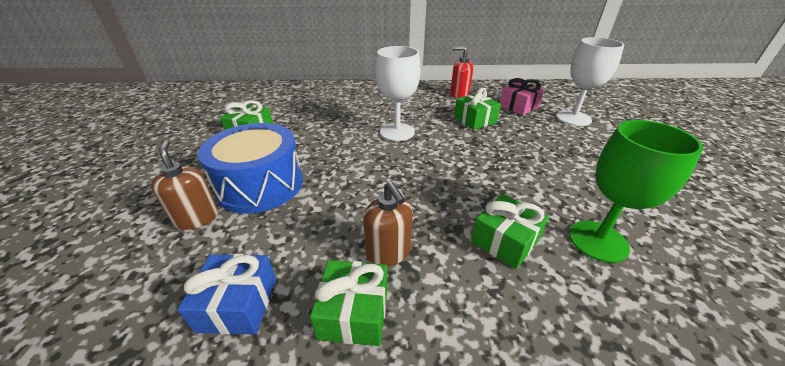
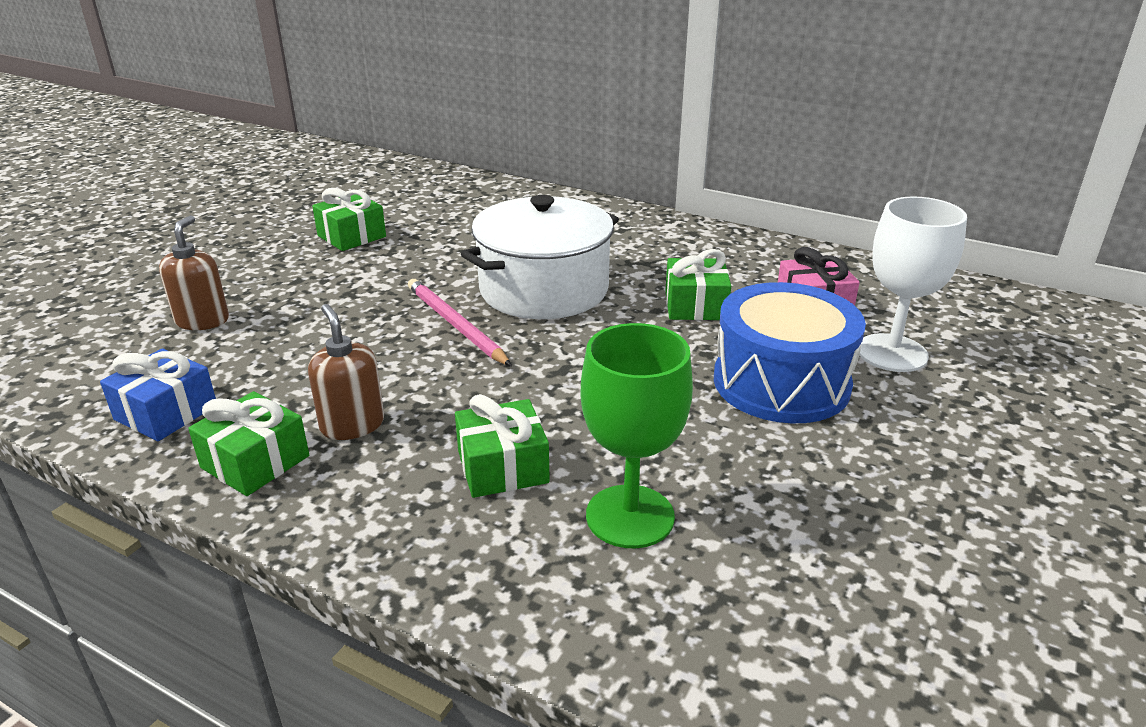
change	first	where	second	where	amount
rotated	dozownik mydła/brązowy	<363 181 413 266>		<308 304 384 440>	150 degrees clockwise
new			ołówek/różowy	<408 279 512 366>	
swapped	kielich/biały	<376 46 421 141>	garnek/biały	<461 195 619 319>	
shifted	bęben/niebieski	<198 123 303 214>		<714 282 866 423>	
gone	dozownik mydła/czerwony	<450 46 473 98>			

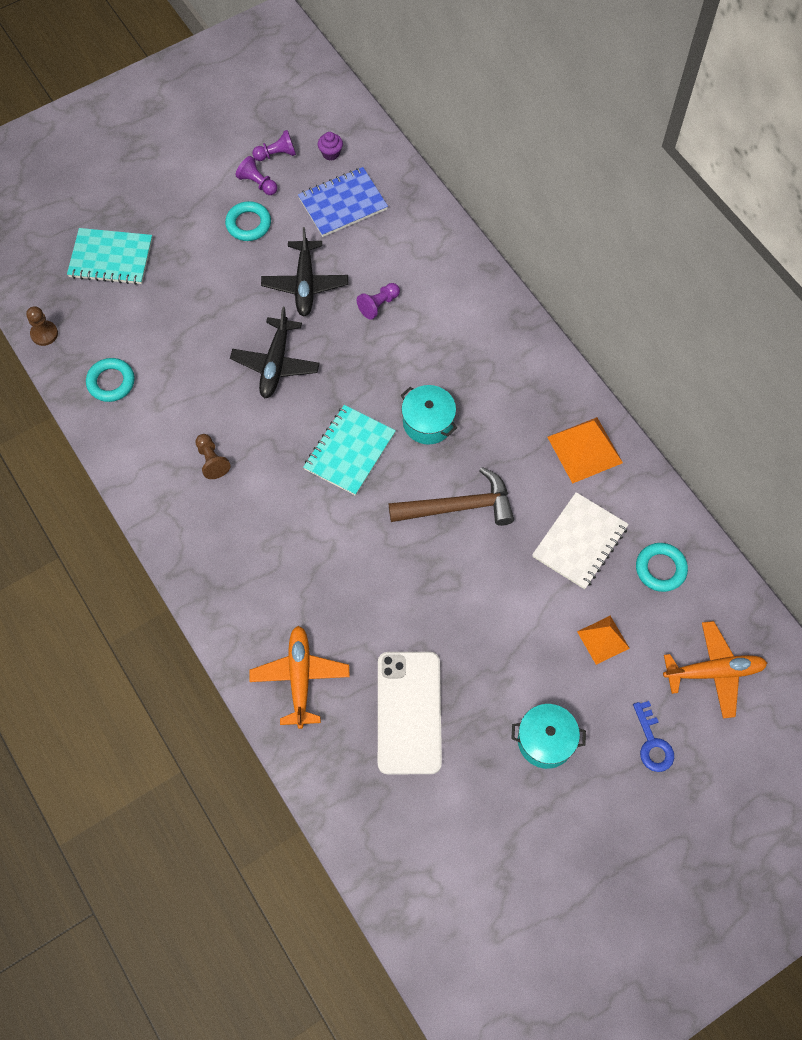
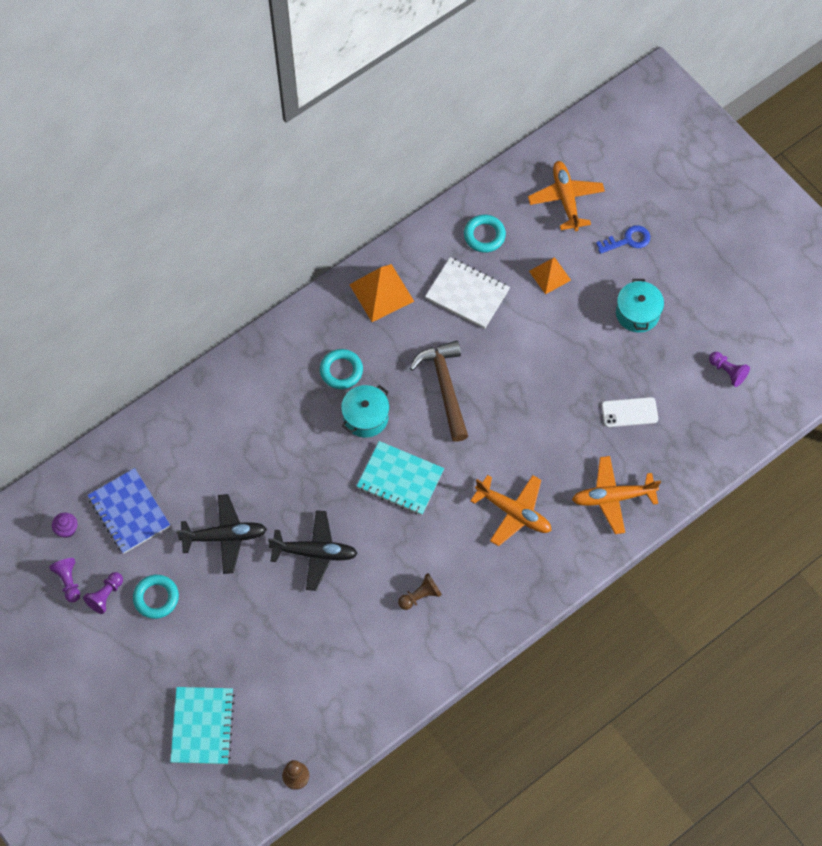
change	first	where	second	where	amount
shifted	pierścień/turkusowy	<86 358 135 402>		<320 349 363 389>	
new			samolot/pomarańczowy	<470 475 552 546>	
scaled	telefon/biały	<378 652 442 774>		<602 397 658 427>	x0.55
shifted	pionek/fioletowy	<357 283 400 320>		<709 352 750 387>	

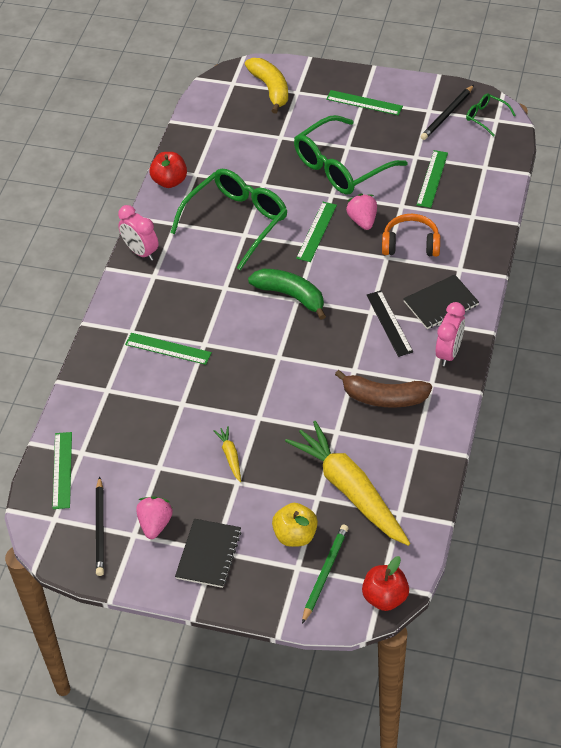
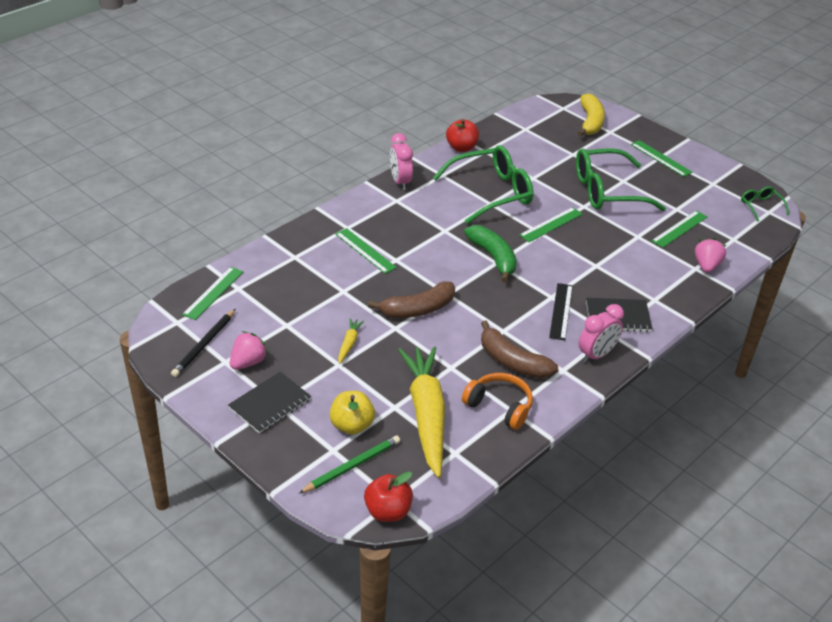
change	first	where	second	where	amount
new			banan/brązowy	<368 281 455 318>	
shifted	słuchawki/pomarańczowy	<382 214 440 257>		<462 373 533 430>	
shifted	truskawka/różowy	<346 194 377 230>		<695 238 727 273>	
gone	ołówek/czarny	<420 85 474 140>			

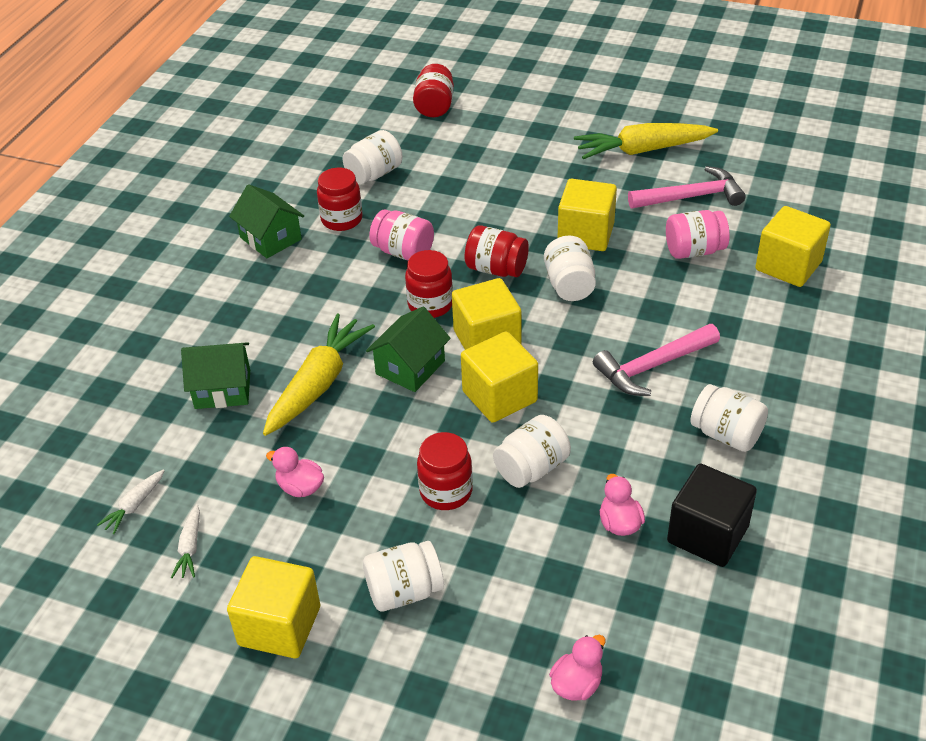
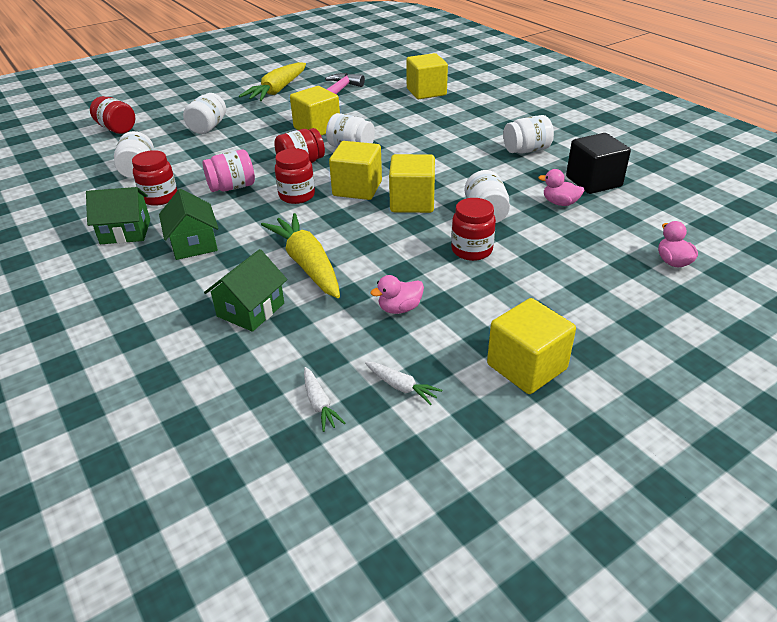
change	first	where	second	where	amount
shifted	domek/zielony	<366 307 451 392>		<159 189 218 260>	
shifted	słoik/biały	<363 541 444 611>		<183 93 226 134>	
gone	młotek/różowy	<593 324 720 396>			
gone	słoik/różowy	<666 210 730 259>			

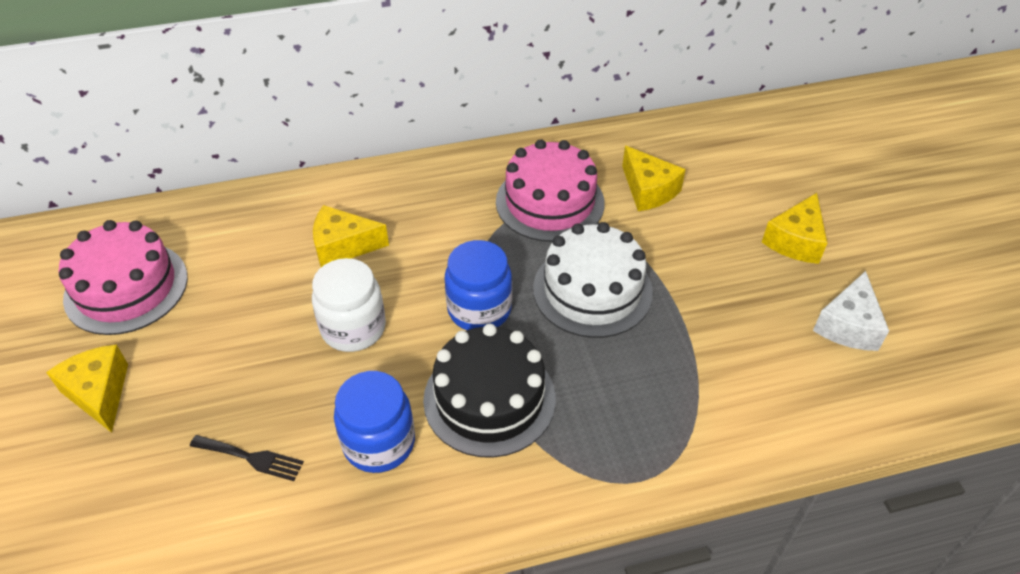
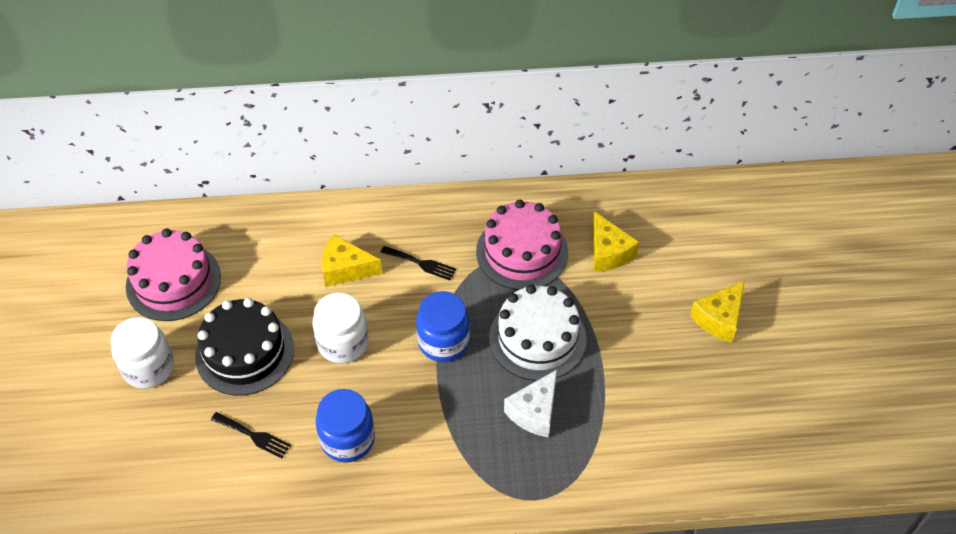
change	first	where	second	where	amount
swapped	ser/żółty	<46 344 128 433>	słoik/biały	<110 317 174 389>	
shifted	tort/czarny	<423 324 556 458>		<195 298 294 395>	
new			widelec/czarny	<380 246 456 280>	
shifted	ser/biały	<813 271 889 351>		<504 370 557 438>	

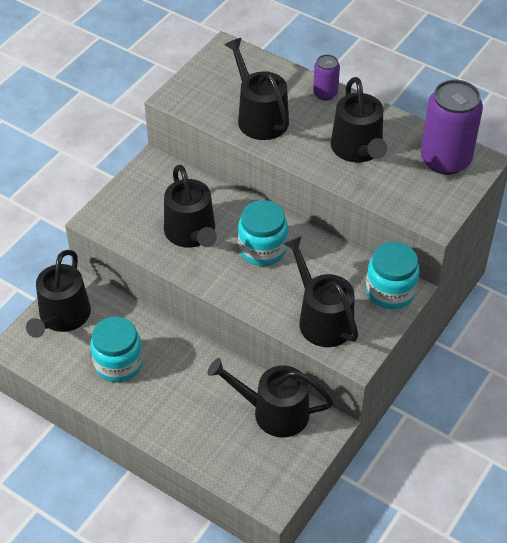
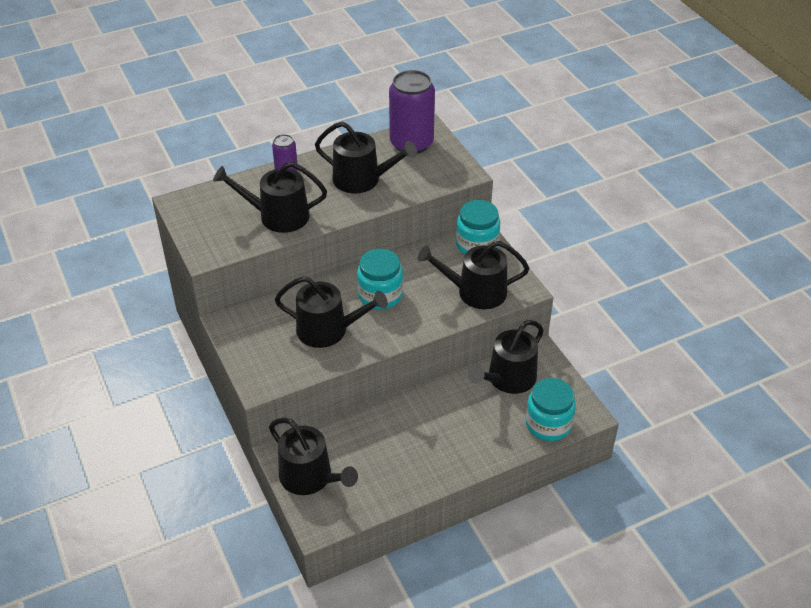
change	first	where	second	where	amount
shifted	słoik/turkusowy	<90 317 143 382>		<526 378 576 441>	

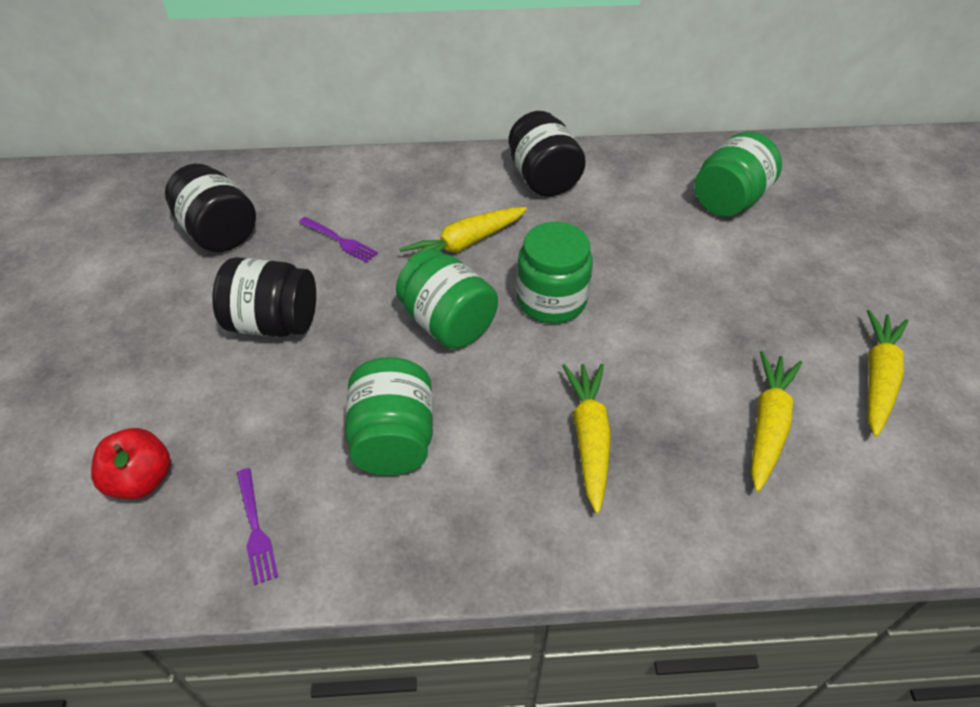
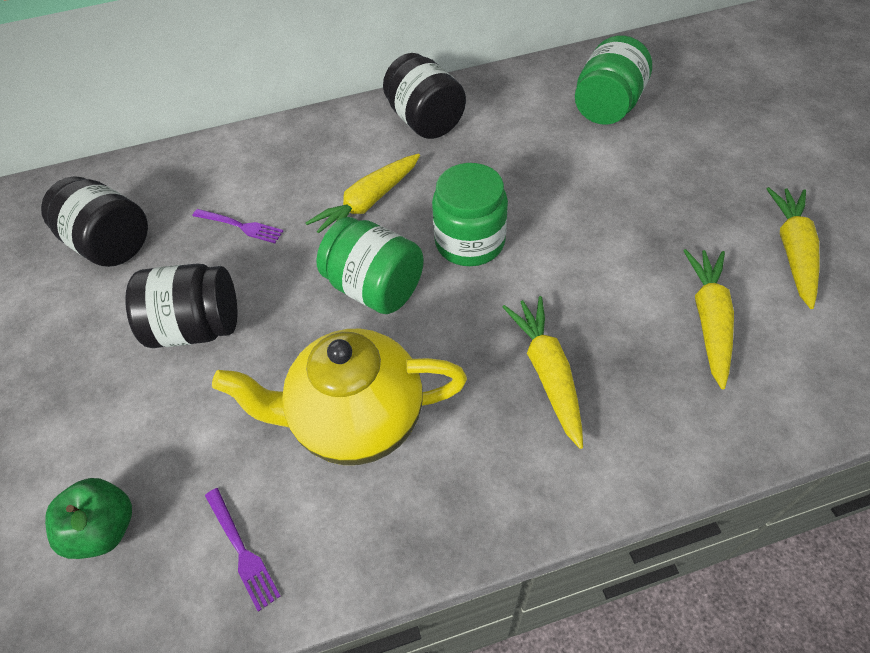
change	first	where	second	where	amount
repainted	jabłko/czerwony	<91 428 171 499>	jabłko/zielony	<45 478 132 559>	
swapped	słoik/zielony	<345 357 433 475>	imbryk/żółty	<212 329 467 465>	

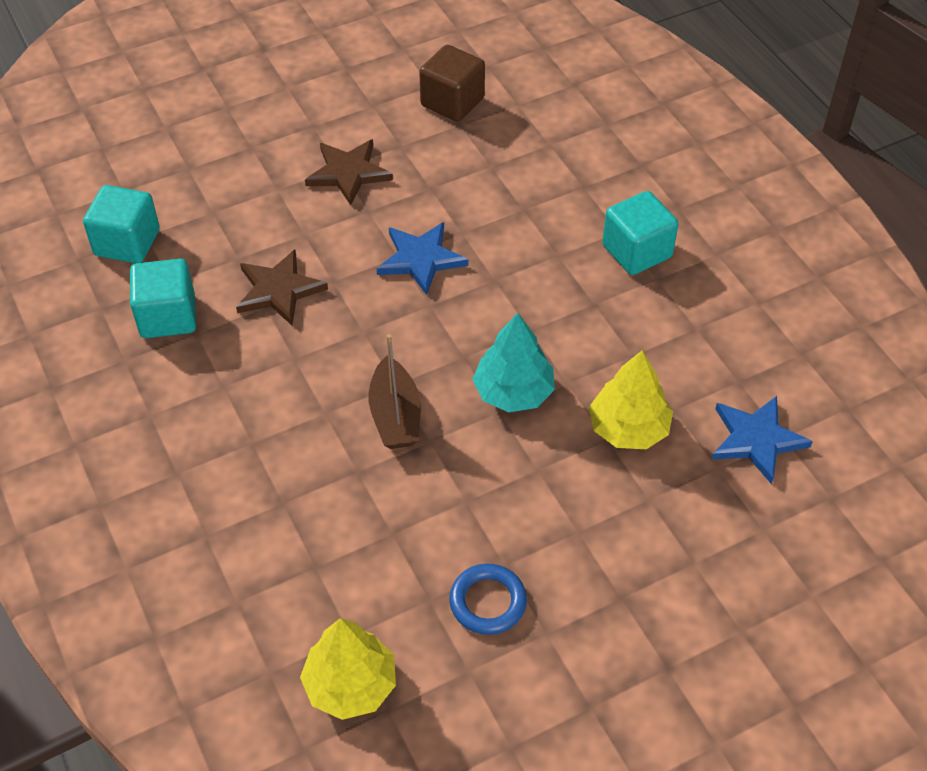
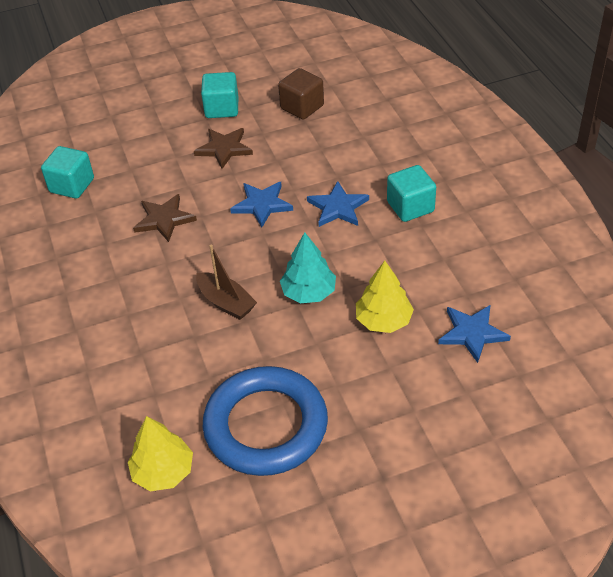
change	first	where	second	where	amount
rotated	łódka/brązowy	<368 334 421 449>		<196 245 257 320>	45 degrees counterclockwise
shifted	sześcian/turkusowy	<130 259 196 338>		<201 72 238 118>	
scaled	pierścień/niebieski	<449 564 527 635>		<203 366 328 476>	x2.33
new			gwiazda/niebieski	<307 181 369 227>	

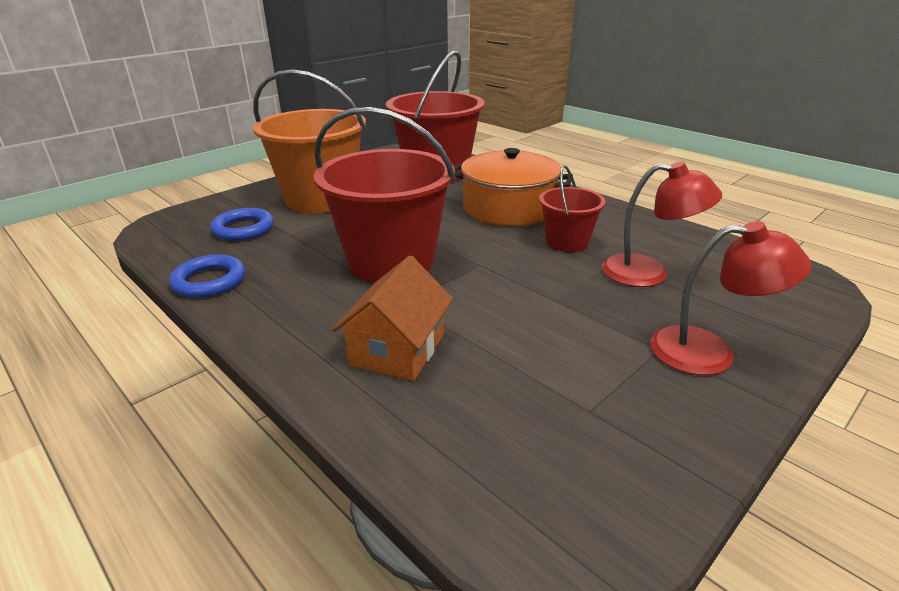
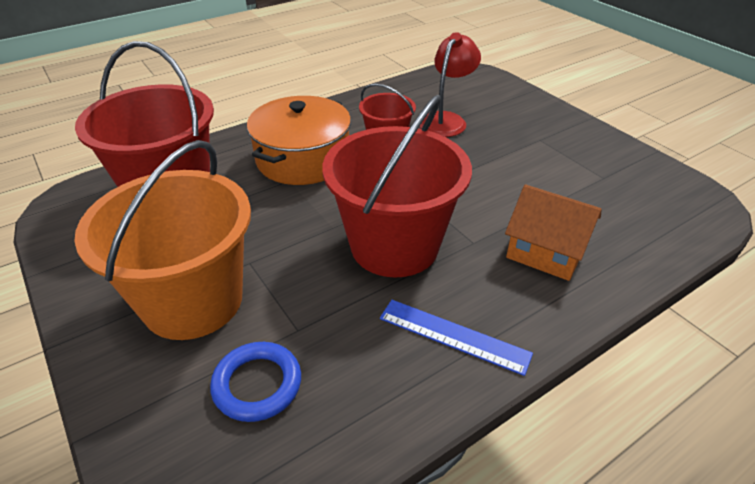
change	first	where	second	where	amount
new			linijka/niebieski	<380 300 533 376>	
gone	pierścień/niebieski	<169 254 245 298>			
gone	lampka/czerwony	<650 221 812 375>			

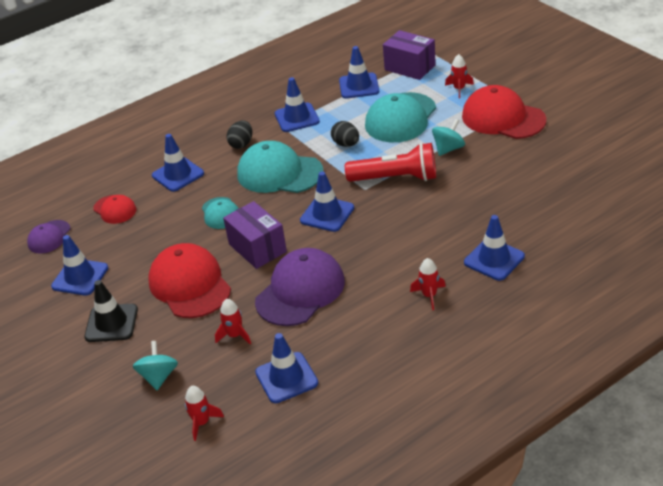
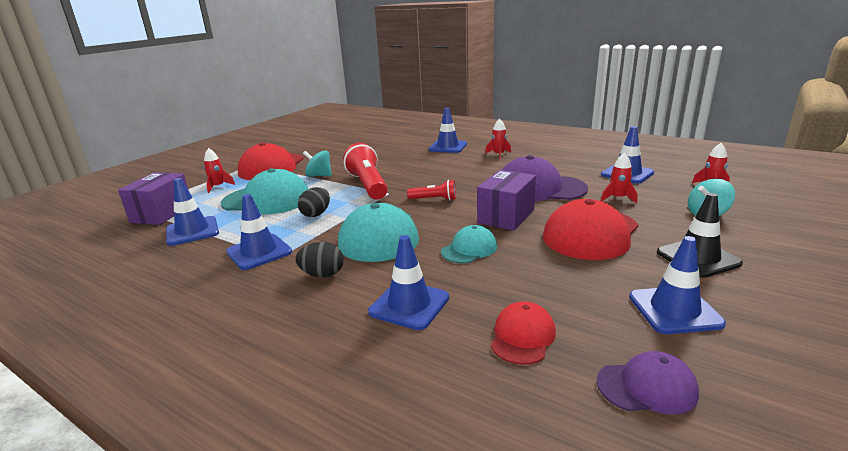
change	first	where	second	where	amount
swapped	pachołek/niebieski	<300 171 354 232>	latarka/czerwony	<407 180 456 200>	

